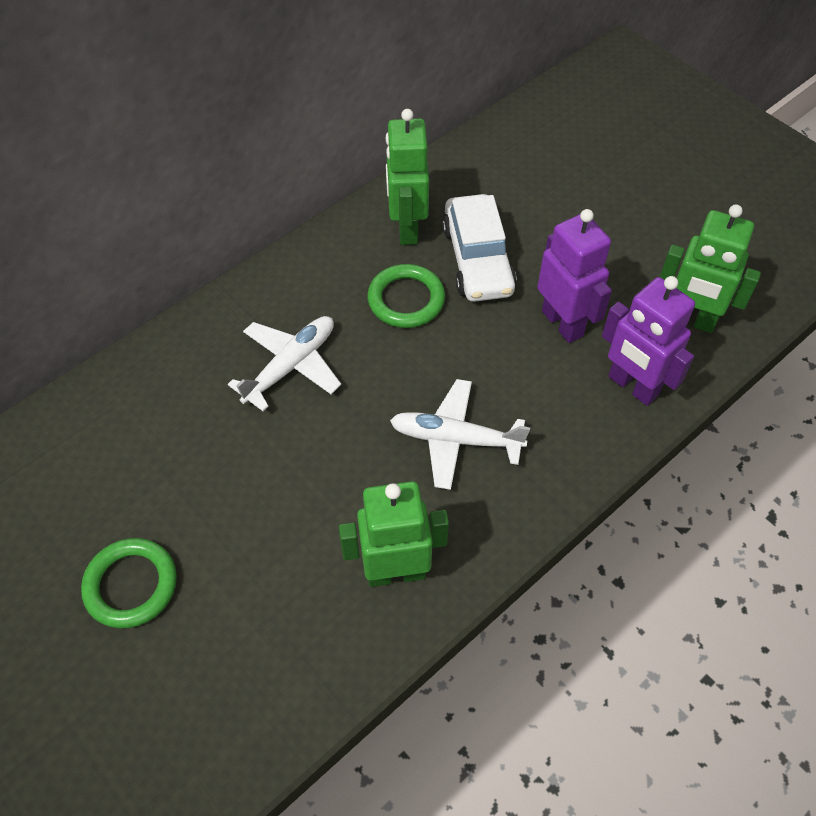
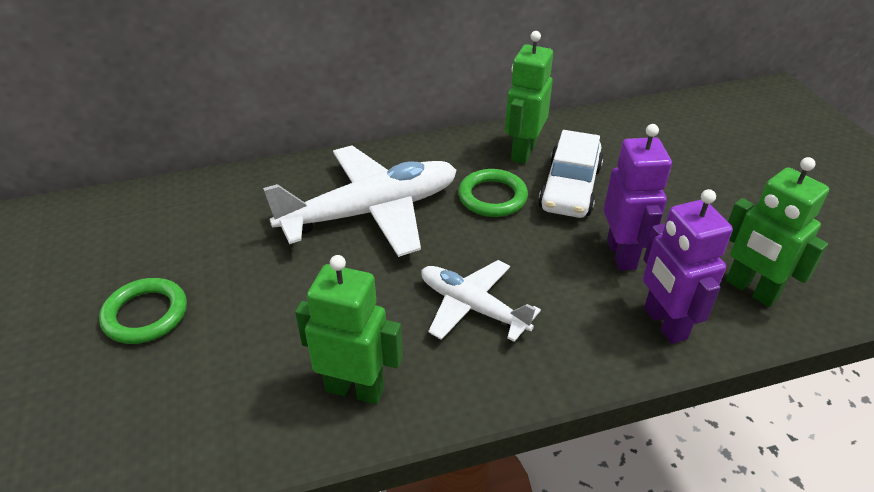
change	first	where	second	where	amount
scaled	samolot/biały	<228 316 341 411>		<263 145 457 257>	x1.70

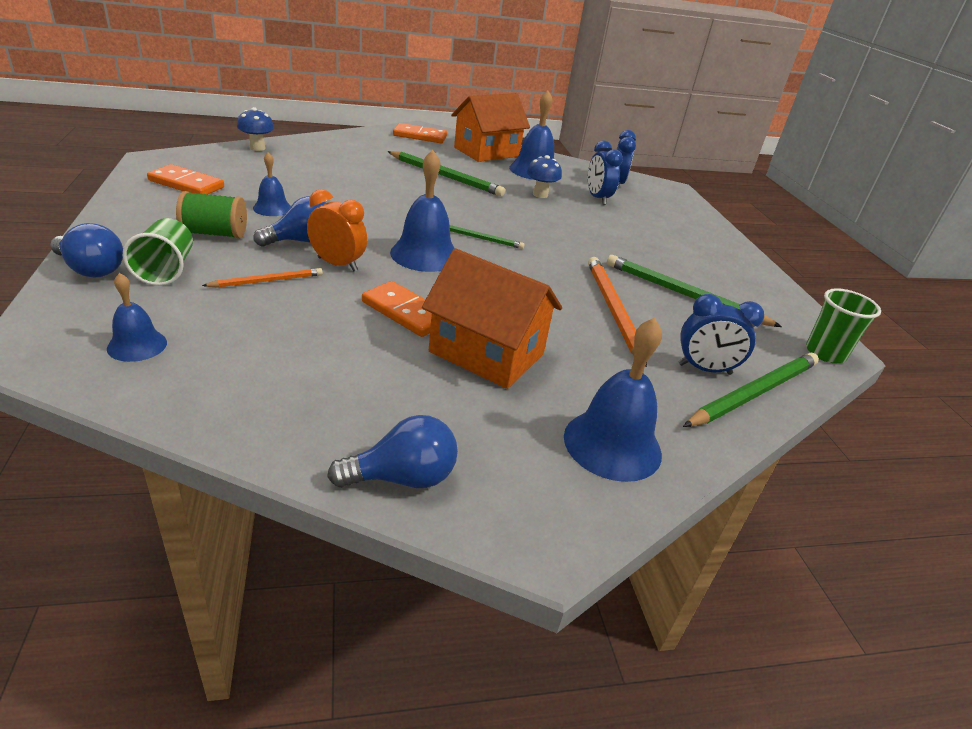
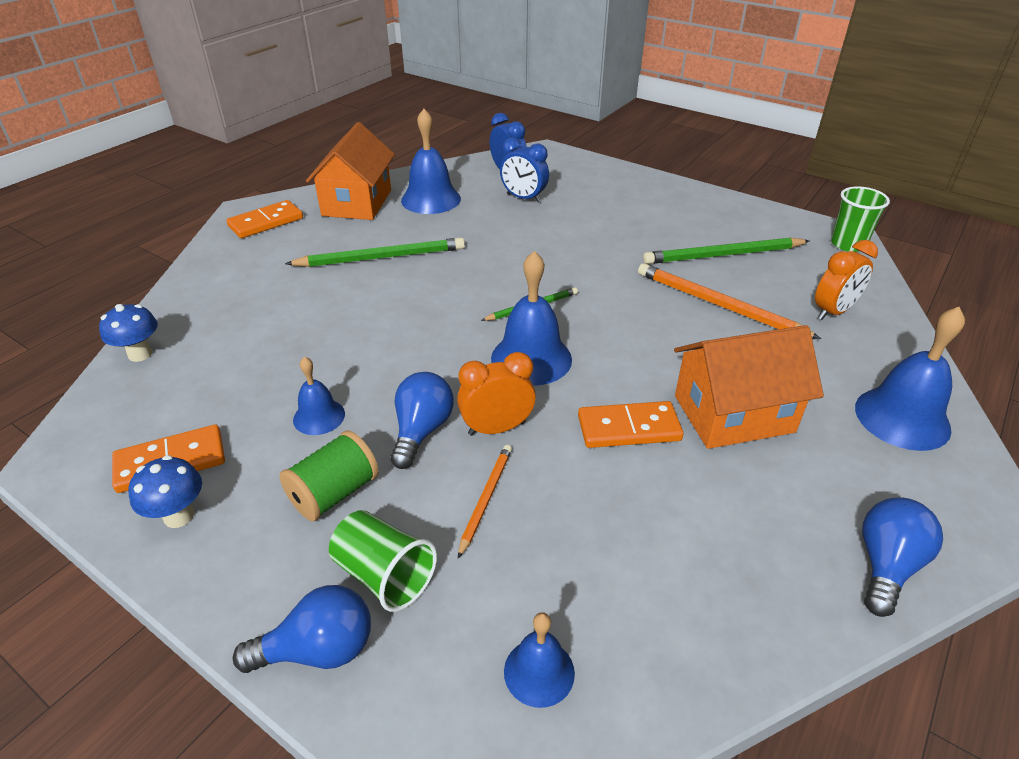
change	first	where	second	where	amount
shifted	grzyb/niebieski	<527 155 562 198>		<128 455 202 528>	
repainted	budzik/niebieski	<679 294 764 375>	budzik/pomarańczowy	<815 240 878 320>	
gone	ołówek/zielony	<683 352 819 427>			

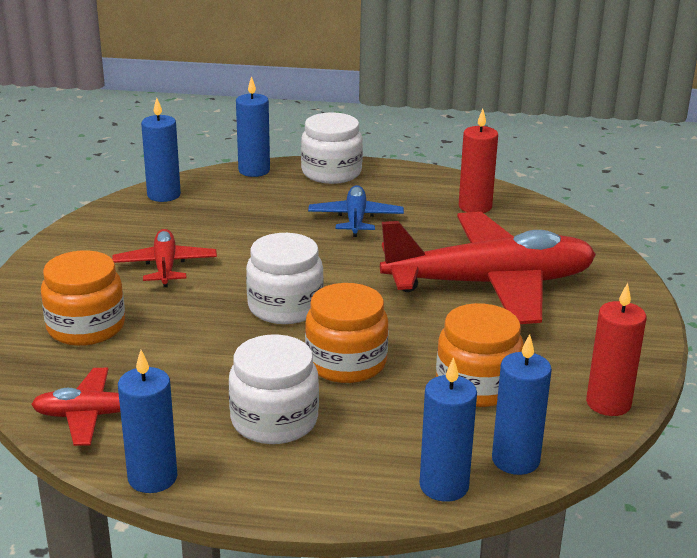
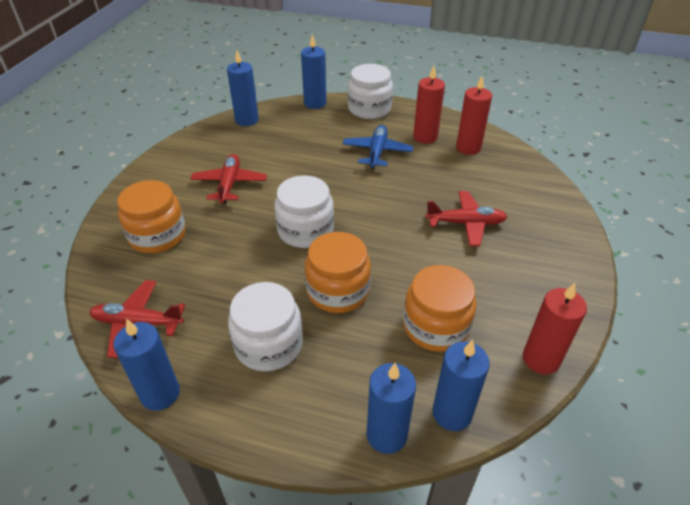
change	first	where	second	where	amount
new			świeca/czerwony	<413 66 445 144>	
scaled	samolot/czerwony	<380 212 596 324>		<425 191 508 246>	x0.48

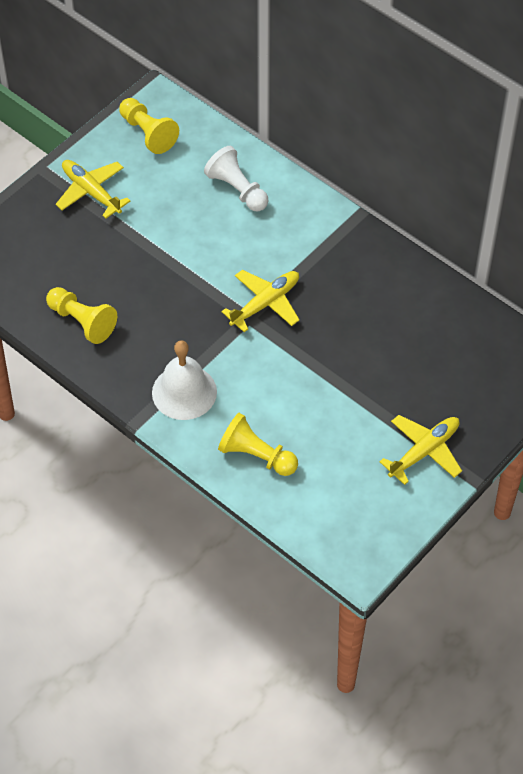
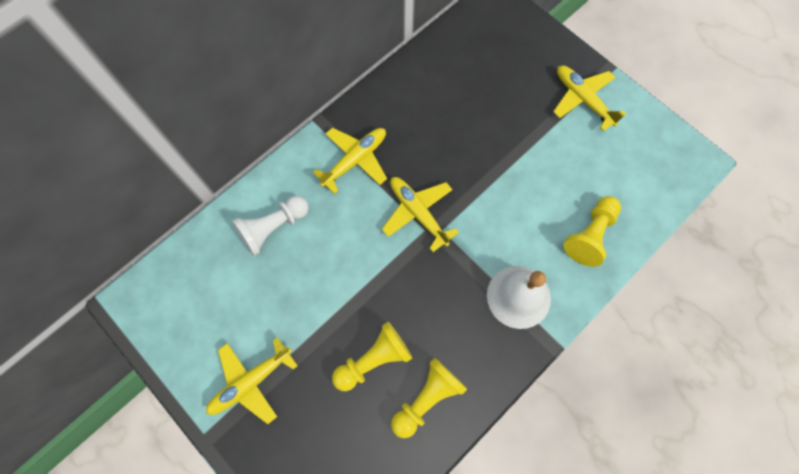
change	first	where	second	where	amount
new			samolot/żółty	<313 127 387 194>	
shifted	pionek/żółty	<119 98 179 154>		<332 322 412 391>	

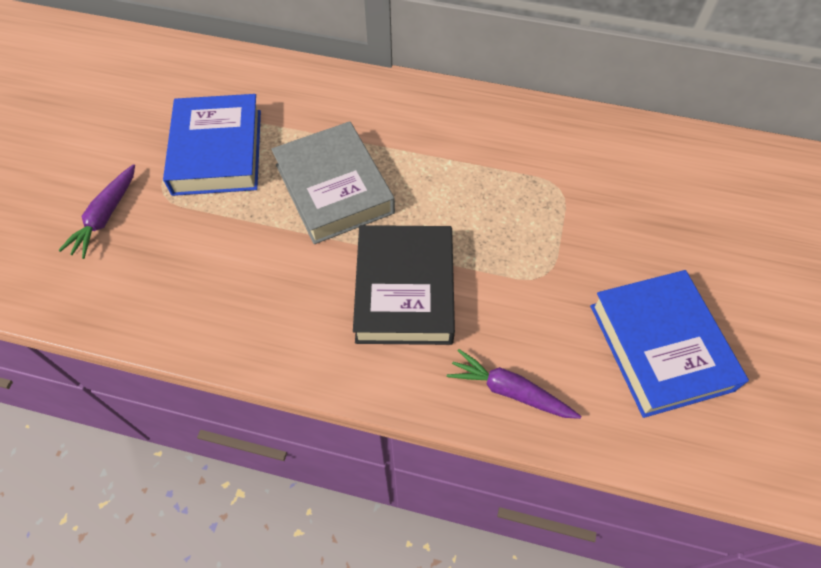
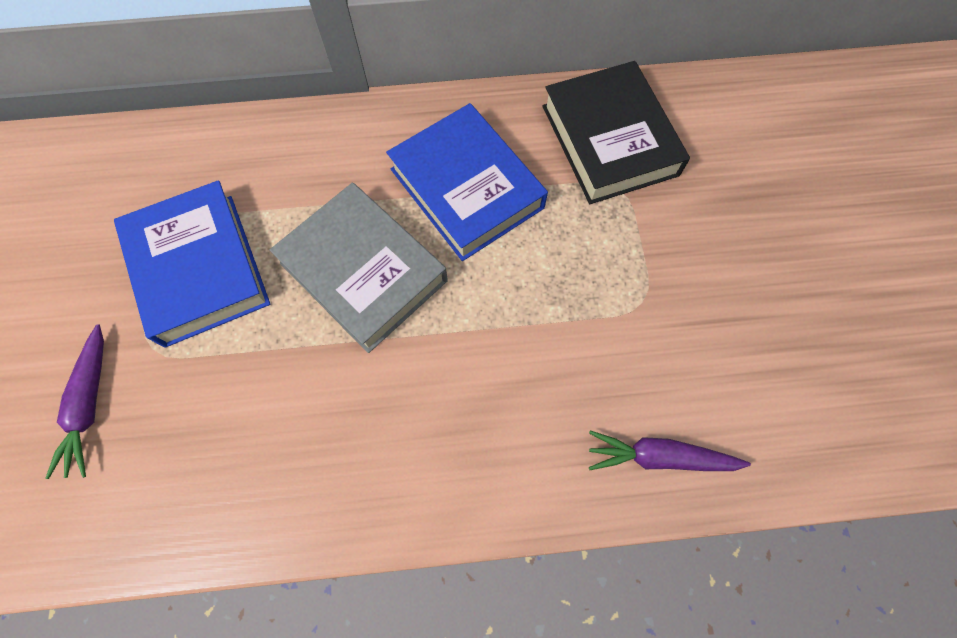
change	first	where	second	where	amount
shifted	książka/niebieski	<590 270 749 418>		<386 103 548 261>	
shifted	książka/czarny	<353 225 455 345>		<543 61 690 204>	

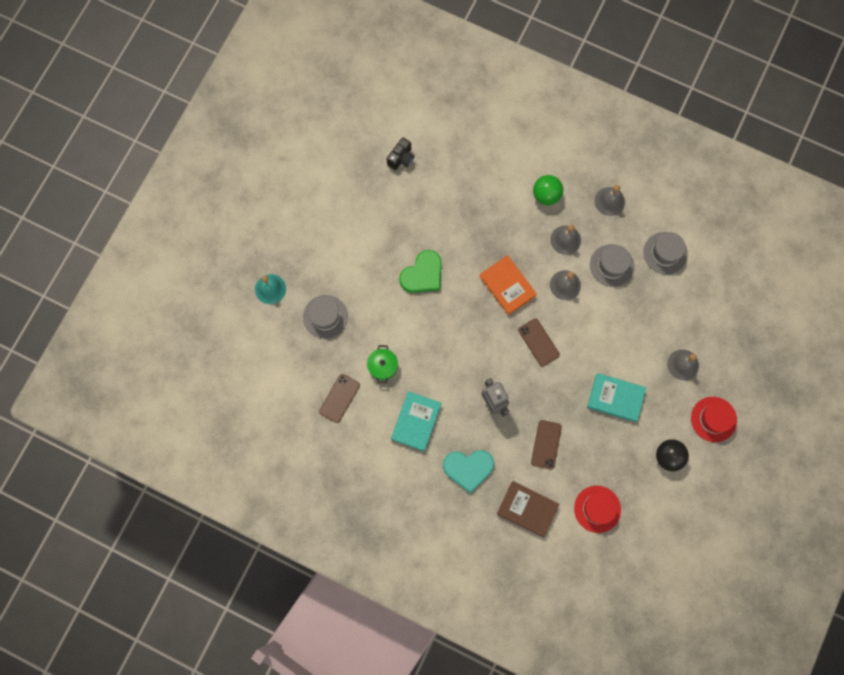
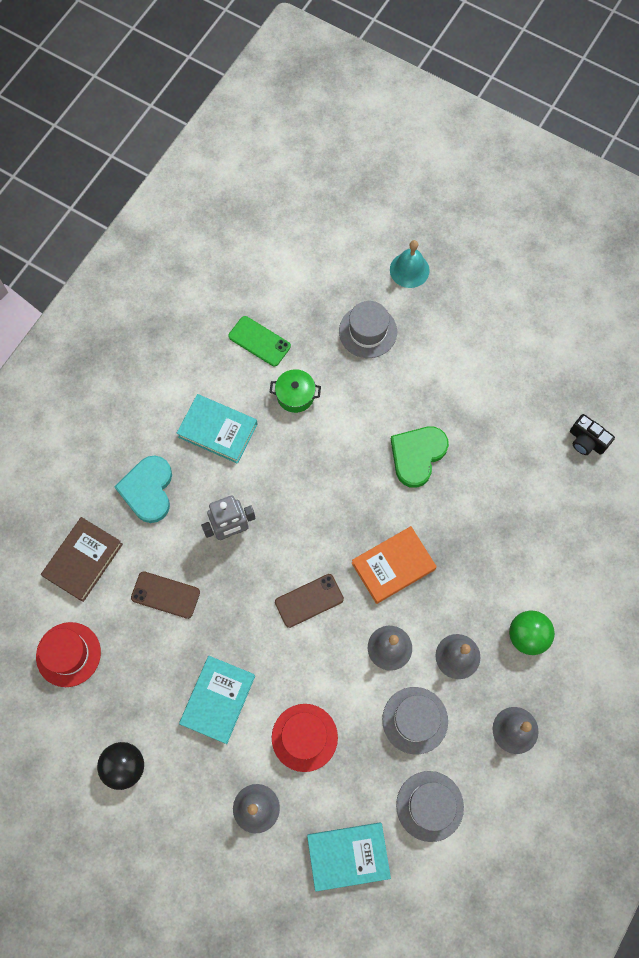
change	first	where	second	where	amount
repainted	telefon/brązowy	<319 374 360 423>	telefon/zielony	<228 316 291 366>	
shifted	kapelusz/czerwony	<691 397 737 442>		<272 704 338 772>	
new			książka/turkusowy	<307 823 391 892>	
rotated	serce/zielony	<399 250 441 293>		<391 427 449 488>	75 degrees clockwise

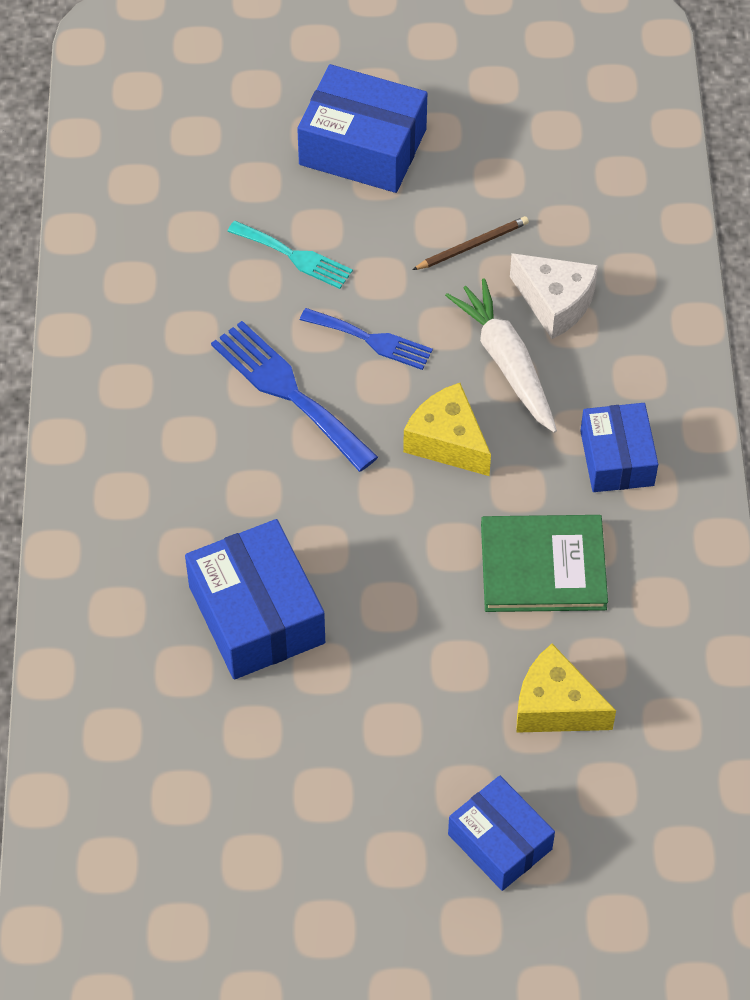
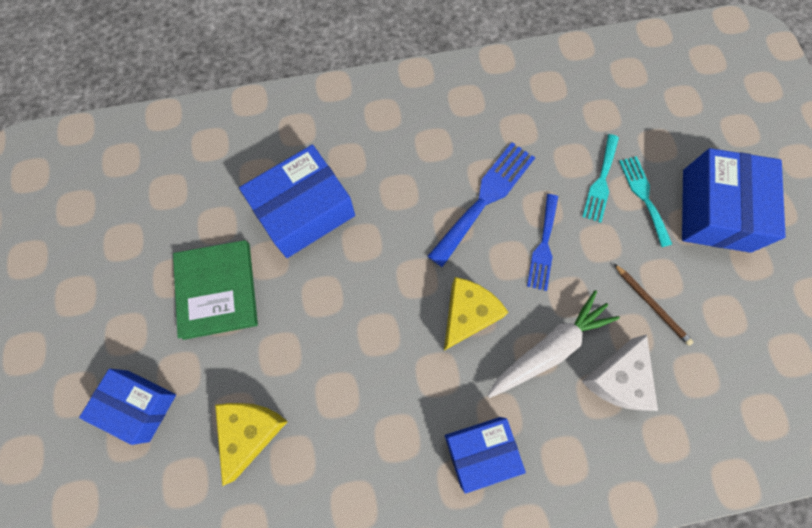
change	first	where	second	where	amount
rotated	pudełko/niebieski	<448 776 555 891>		<79 369 176 445>	75 degrees clockwise
shifted	książka/zielony	<481 515 608 612>		<173 240 258 340>	
new			widelec/turkusowy	<619 156 672 247>	

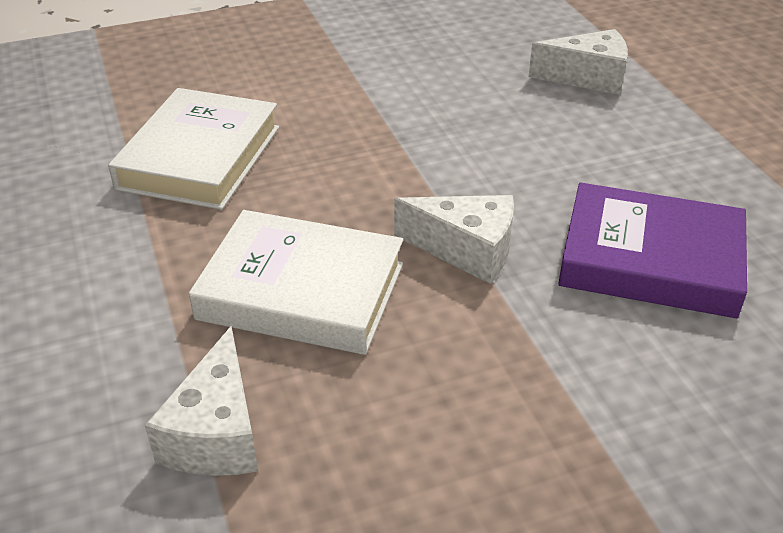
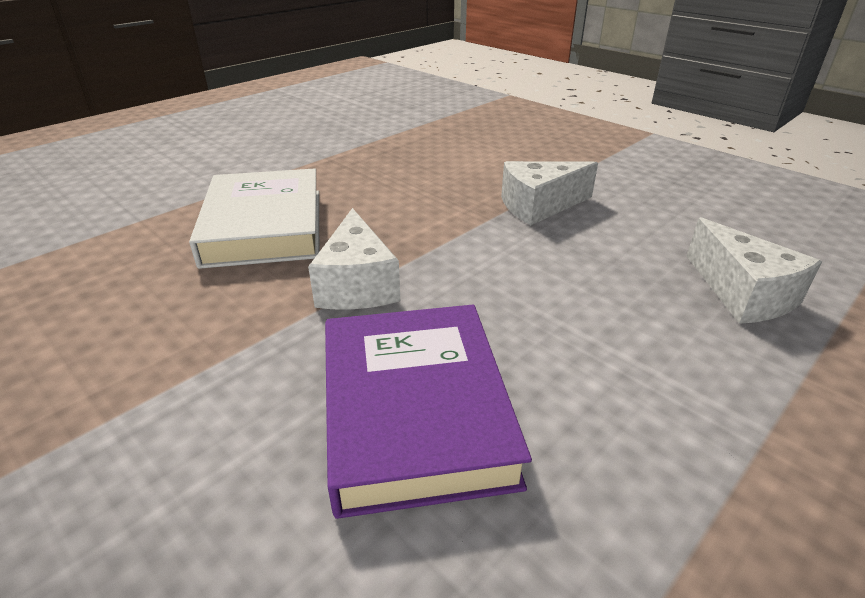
change	first	where	second	where	amount
shifted	ser/biały	<145 326 258 476>		<501 161 598 225>	
gone	książka/biały	<108 88 279 210>			

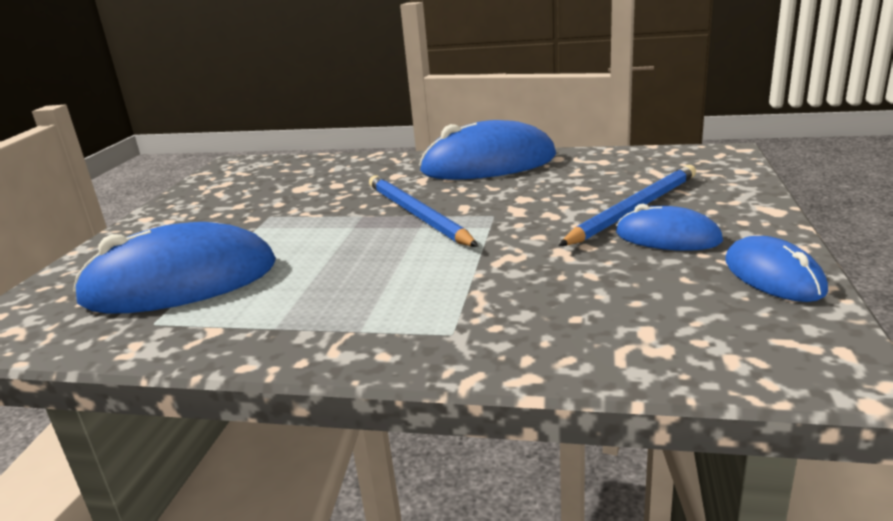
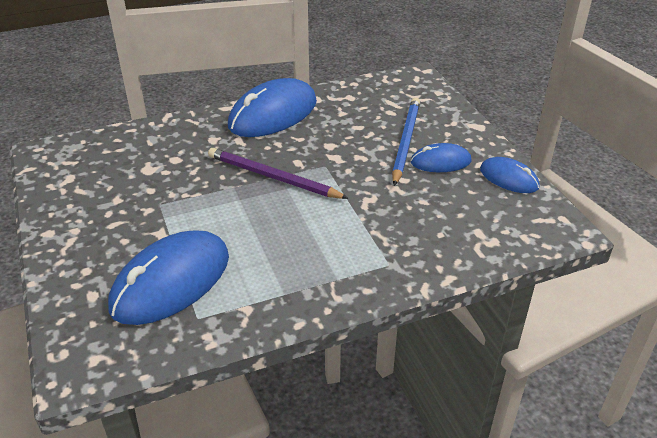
change	first	where	second	where	amount
repainted	ołówek/niebieski	<369 175 479 247>	ołówek/fioletowy	<208 148 349 199>	

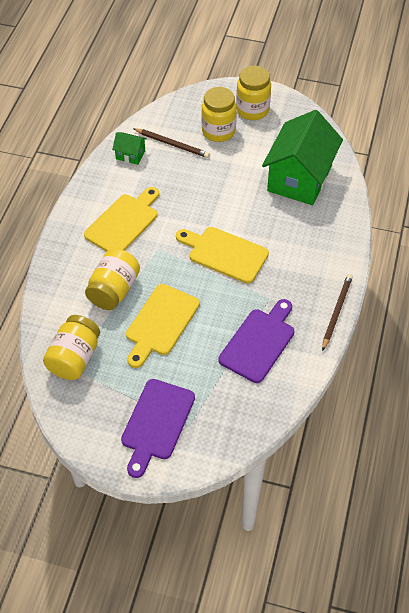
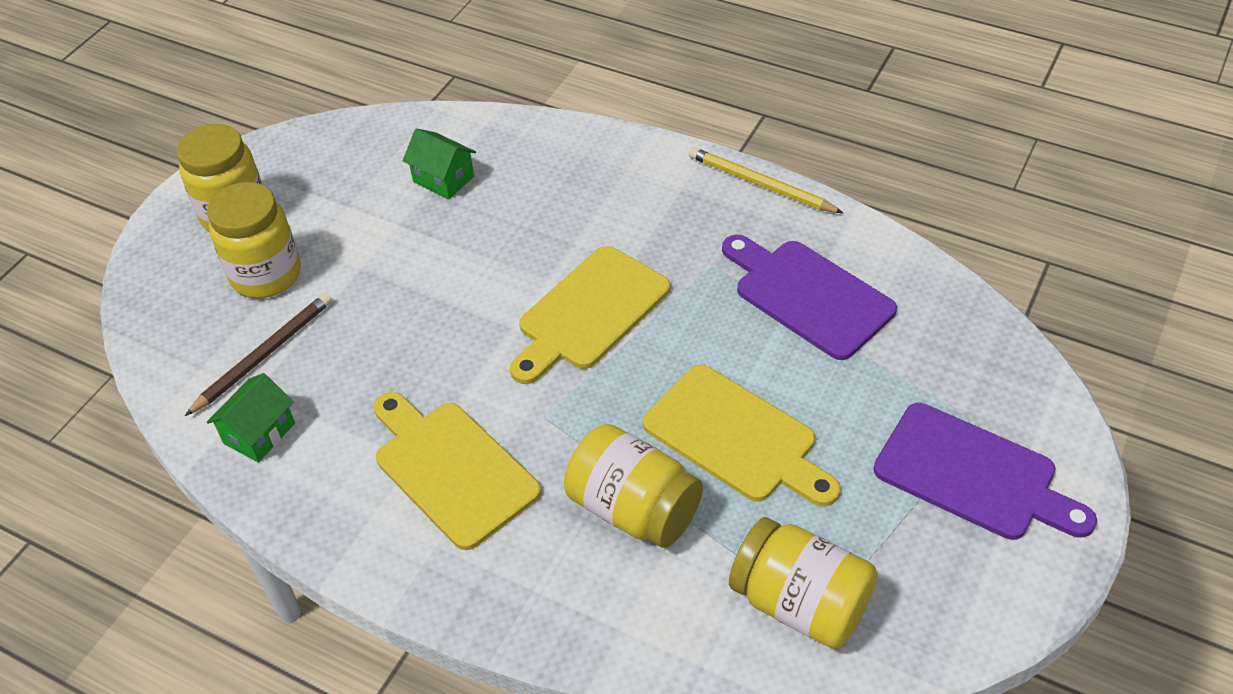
change	first	where	second	where	amount
scaled	domek/zielony	<262 110 343 205>		<403 128 476 199>	x0.43
repainted	ołówek/brązowy	<322 274 353 351>	ołówek/żółty	<689 147 843 213>	

